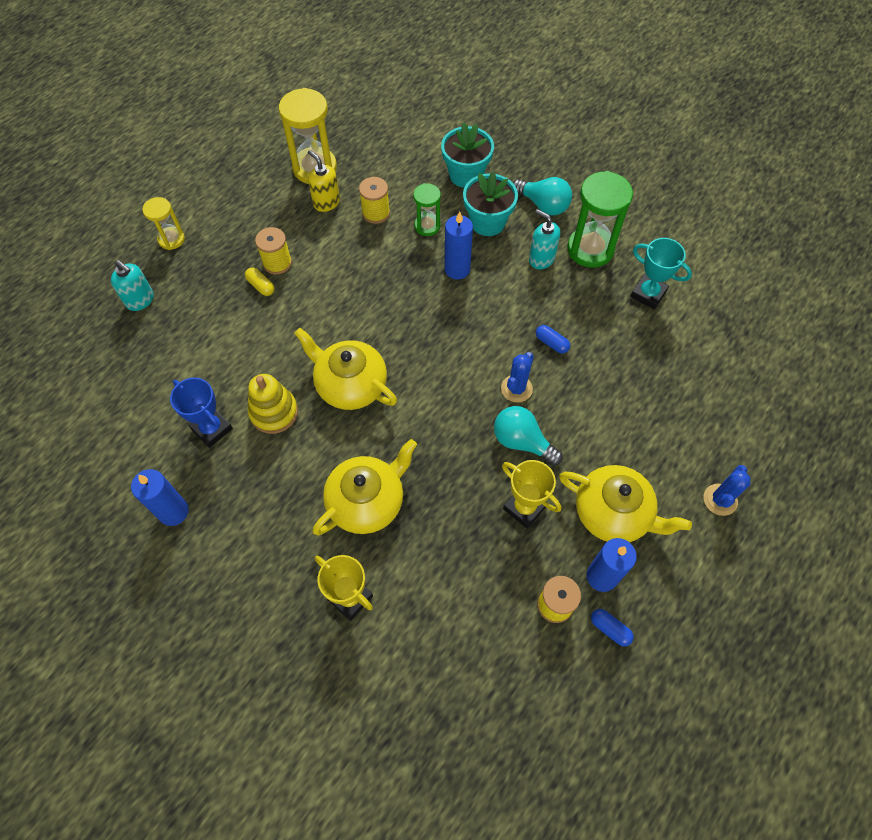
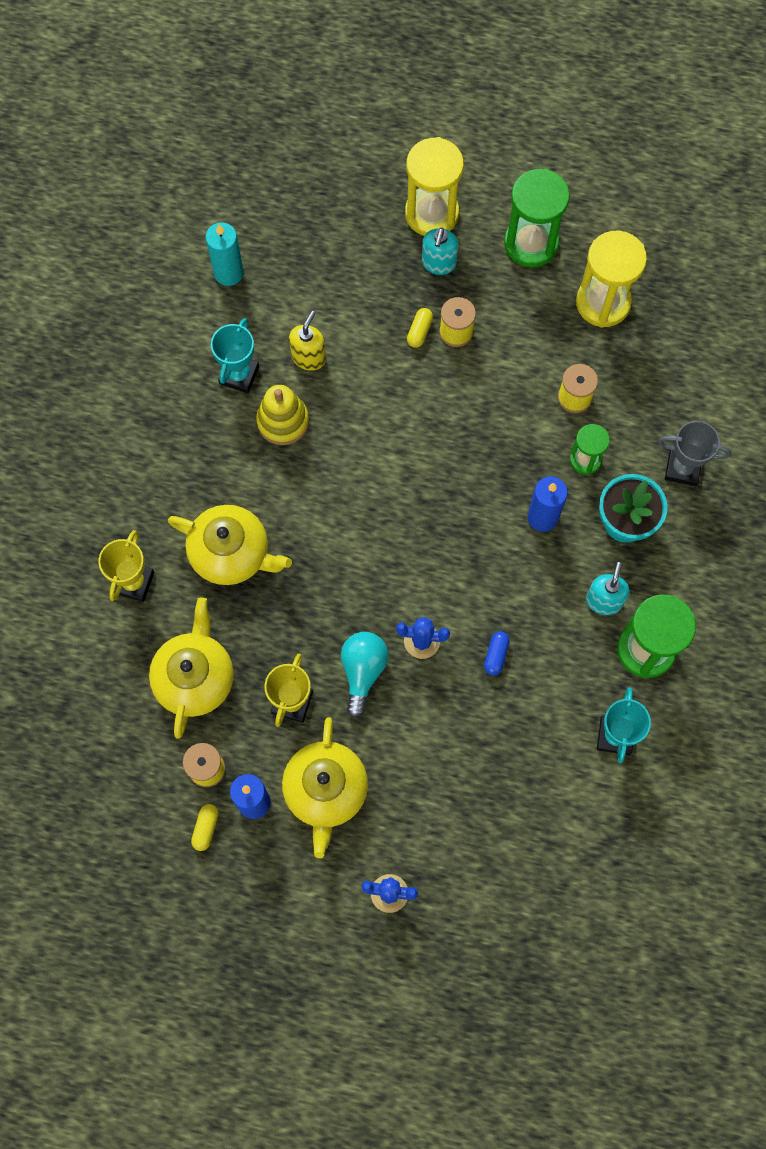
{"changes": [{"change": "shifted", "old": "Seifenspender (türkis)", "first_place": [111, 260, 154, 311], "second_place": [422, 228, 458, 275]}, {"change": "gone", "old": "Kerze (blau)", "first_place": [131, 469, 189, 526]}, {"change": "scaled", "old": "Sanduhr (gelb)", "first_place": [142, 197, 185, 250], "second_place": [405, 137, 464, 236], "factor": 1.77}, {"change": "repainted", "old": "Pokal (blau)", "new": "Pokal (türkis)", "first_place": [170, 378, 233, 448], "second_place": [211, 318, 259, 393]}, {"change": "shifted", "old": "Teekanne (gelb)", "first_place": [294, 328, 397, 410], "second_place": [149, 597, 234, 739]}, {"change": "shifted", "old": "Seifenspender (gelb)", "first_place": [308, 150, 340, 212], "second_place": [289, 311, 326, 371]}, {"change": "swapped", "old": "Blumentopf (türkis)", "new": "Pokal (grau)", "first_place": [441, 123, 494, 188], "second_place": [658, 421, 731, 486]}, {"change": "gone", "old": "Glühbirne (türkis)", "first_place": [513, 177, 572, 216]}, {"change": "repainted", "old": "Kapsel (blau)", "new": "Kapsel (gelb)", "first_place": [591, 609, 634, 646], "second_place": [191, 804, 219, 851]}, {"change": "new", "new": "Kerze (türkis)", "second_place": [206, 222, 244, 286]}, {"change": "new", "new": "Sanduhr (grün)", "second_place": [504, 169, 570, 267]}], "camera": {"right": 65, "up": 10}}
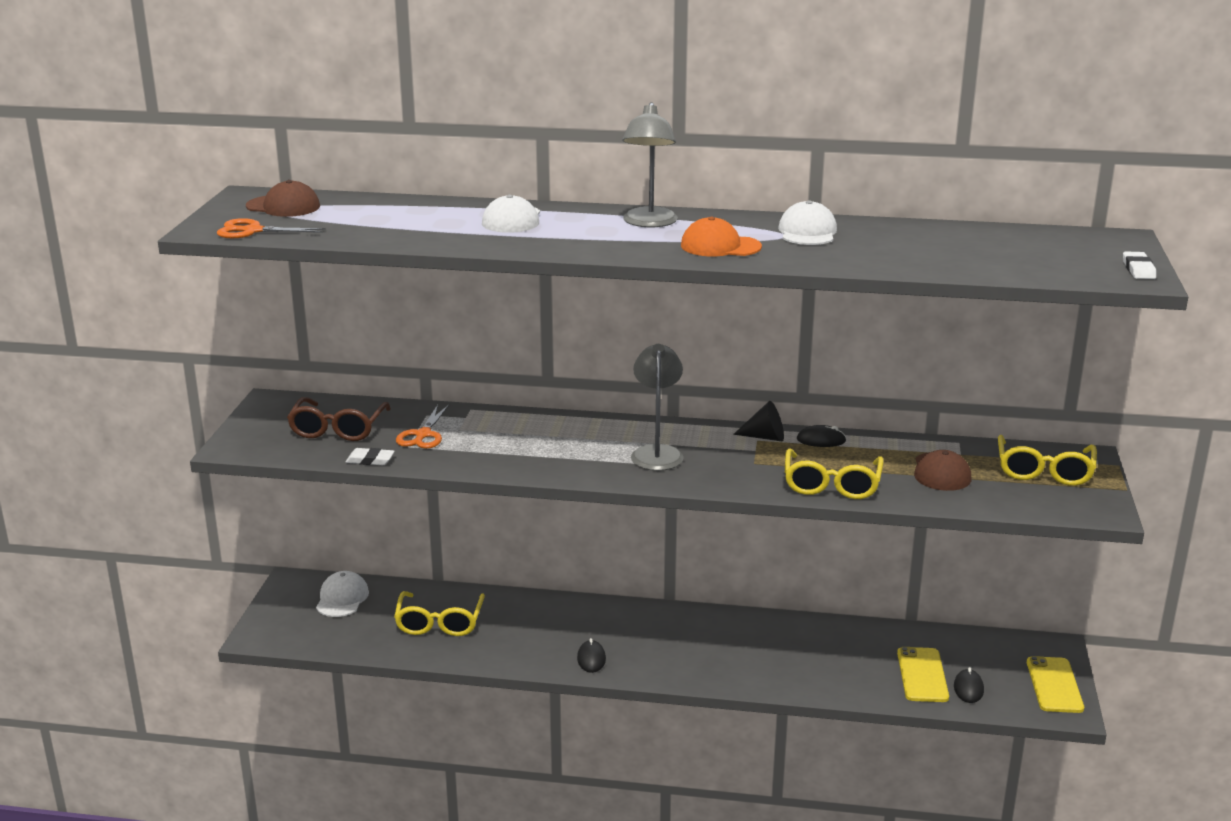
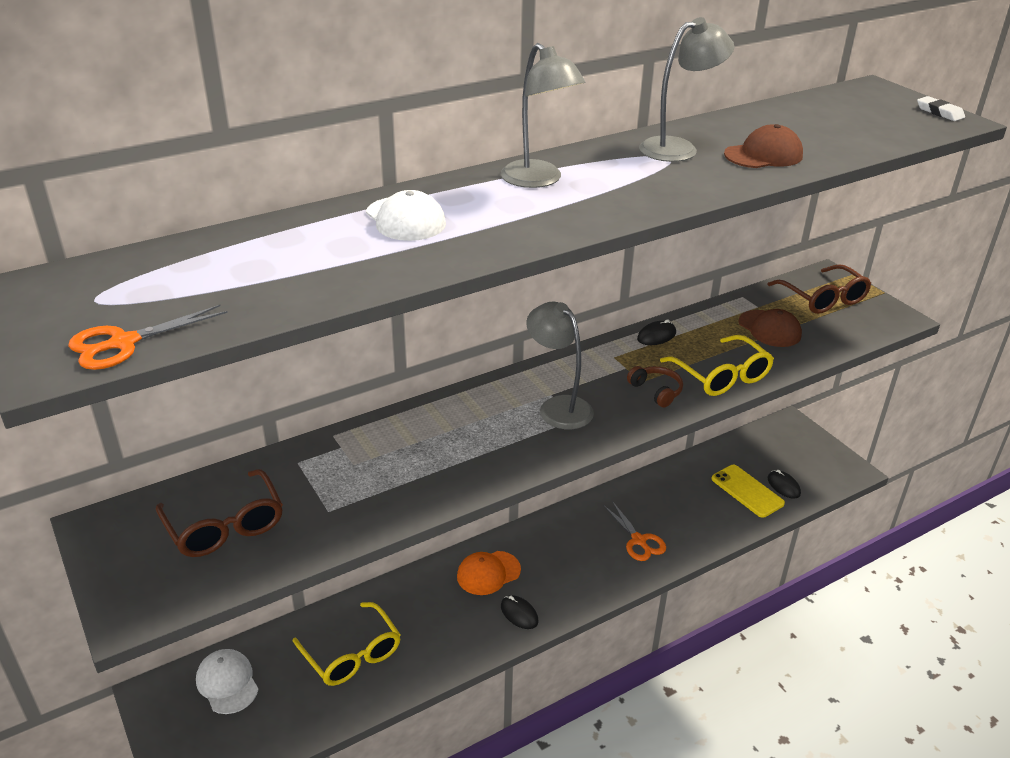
{"changes": [{"change": "shifted", "old": "Kappe (braun)", "first_place": [246, 180, 320, 217], "second_place": [724, 124, 803, 168]}, {"change": "gone", "old": "Radiergummi (weiß)", "first_place": [346, 448, 395, 465]}, {"change": "shifted", "old": "Schere (orange)", "first_place": [396, 405, 449, 449], "second_place": [603, 501, 666, 561]}, {"change": "shifted", "old": "Kappe (orange)", "first_place": [681, 217, 762, 257], "second_place": [457, 551, 521, 595]}, {"change": "gone", "old": "Kegel (schwarz)", "first_place": [733, 401, 784, 441]}, {"change": "swapped", "old": "Kappe (weiß)", "new": "Lampe (grau)", "first_place": [778, 200, 837, 245], "second_place": [639, 17, 734, 162]}, {"change": "repainted", "old": "Brille (gelb)", "new": "Brille (braun)", "first_place": [998, 435, 1097, 486], "second_place": [767, 264, 871, 314]}, {"change": "gone", "old": "Handy (gelb)", "first_place": [1027, 656, 1084, 713]}, {"change": "new", "new": "Kopfhörer (braun)", "second_place": [627, 366, 683, 407]}], "camera": {"right": -40, "up": 10}}
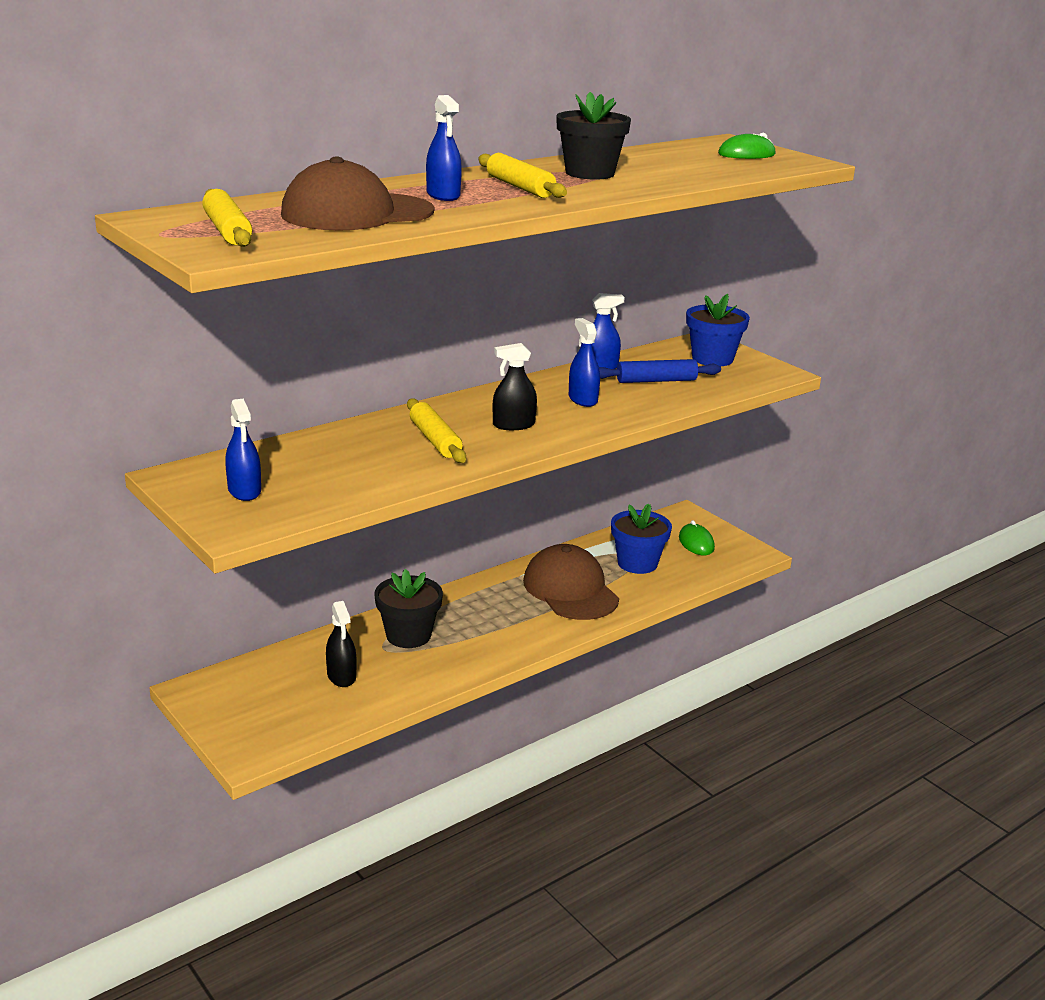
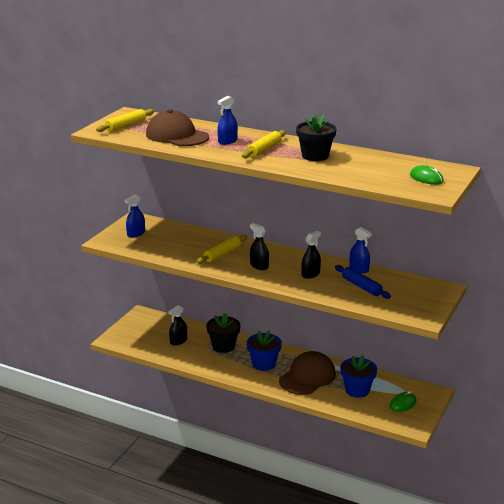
{"changes": [{"change": "repainted", "old": "Sprühflasche (blau)", "new": "Sprühflasche (schwarz)", "first_place": [569, 318, 600, 407], "second_place": [301, 231, 321, 279]}, {"change": "shifted", "old": "Blumentopf (blau)", "first_place": [686, 294, 750, 366], "second_place": [247, 330, 282, 371]}], "camera": {"right": 65, "up": 0}}
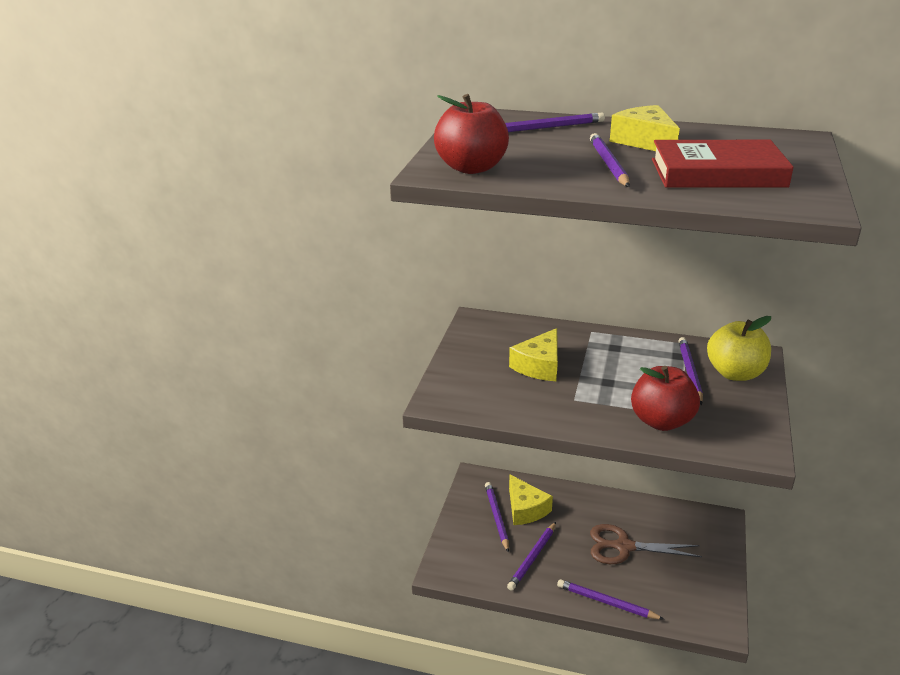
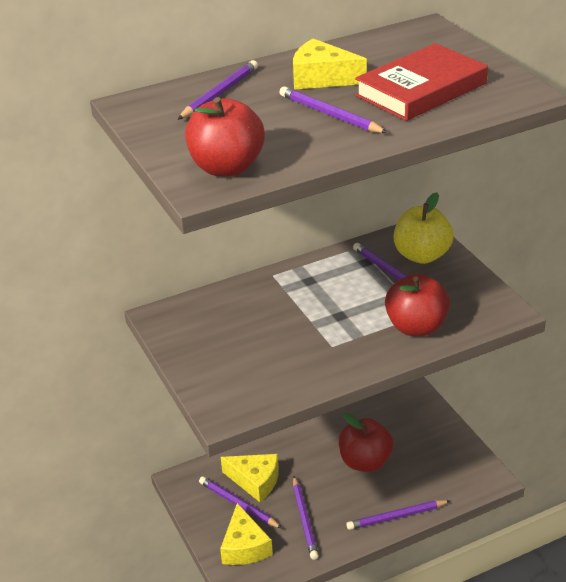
{"changes": [{"change": "shifted", "old": "Käse (gelb)", "first_place": [509, 328, 558, 381], "second_place": [220, 503, 273, 565]}, {"change": "swapped", "old": "Schere (braun)", "new": "Apfel (rot)", "first_place": [590, 524, 702, 564], "second_place": [339, 413, 394, 472]}], "camera": {"right": -40, "up": 5}}
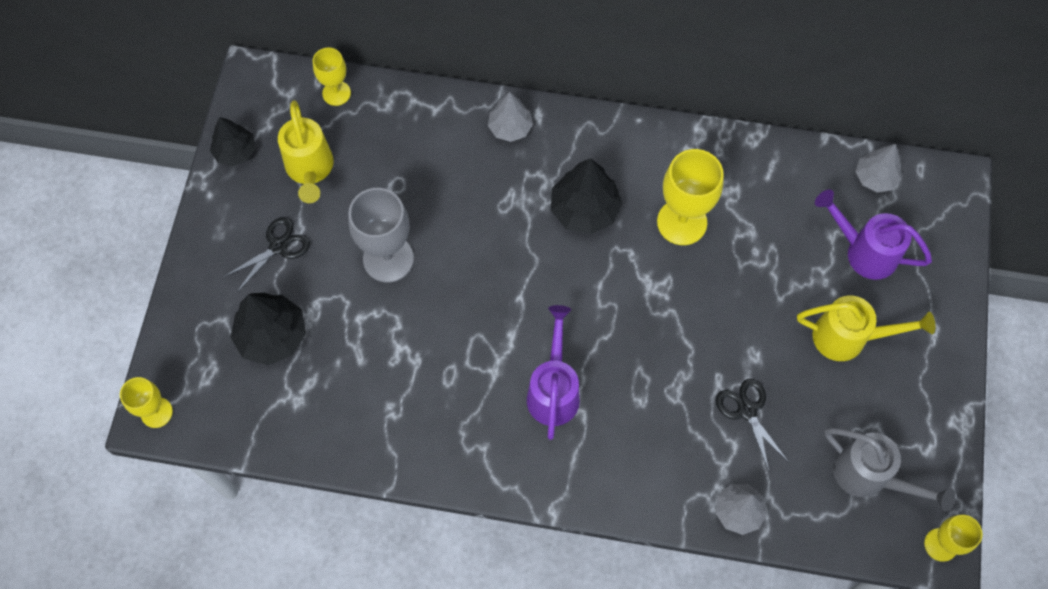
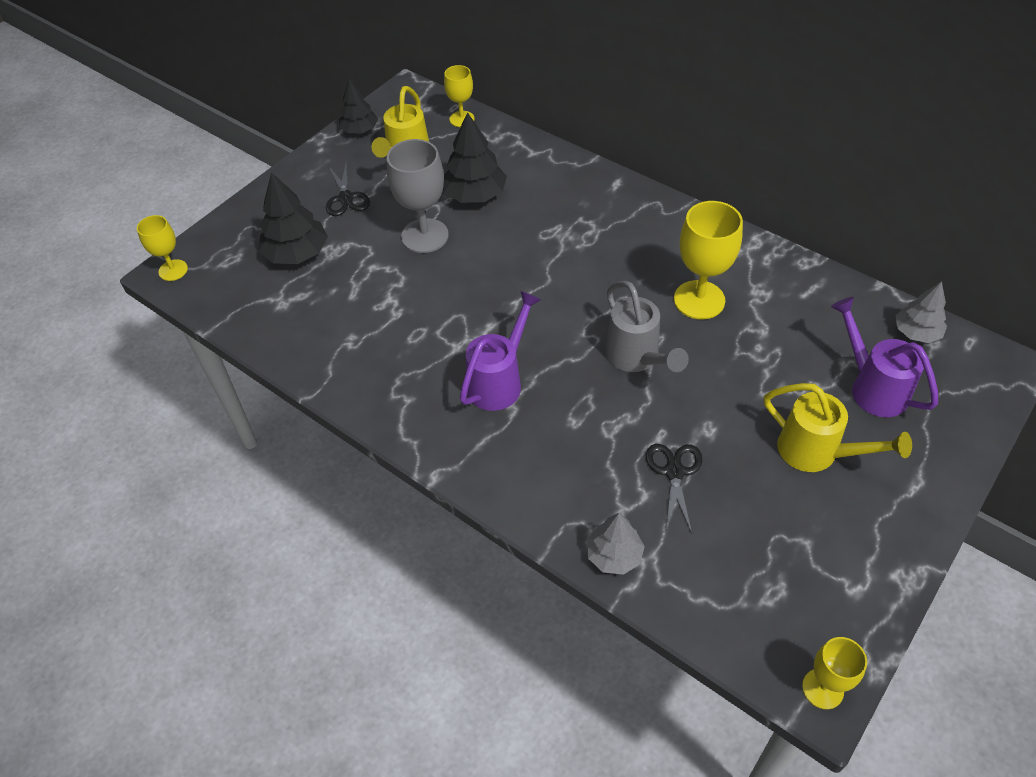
{"changes": [{"change": "rotated", "old": "Schere (schwarz)", "first_place": [224, 217, 310, 292], "second_place": [326, 161, 370, 216], "degrees": 90}, {"change": "gone", "old": "Baum (grau)", "first_place": [488, 92, 533, 142]}, {"change": "shifted", "old": "Baum (schwarz)", "first_place": [551, 158, 622, 234], "second_place": [443, 112, 507, 203]}, {"change": "shifted", "old": "Gießkanne (grau)", "first_place": [824, 428, 955, 512], "second_place": [605, 281, 689, 372]}], "camera": {"right": 30, "up": -15}}
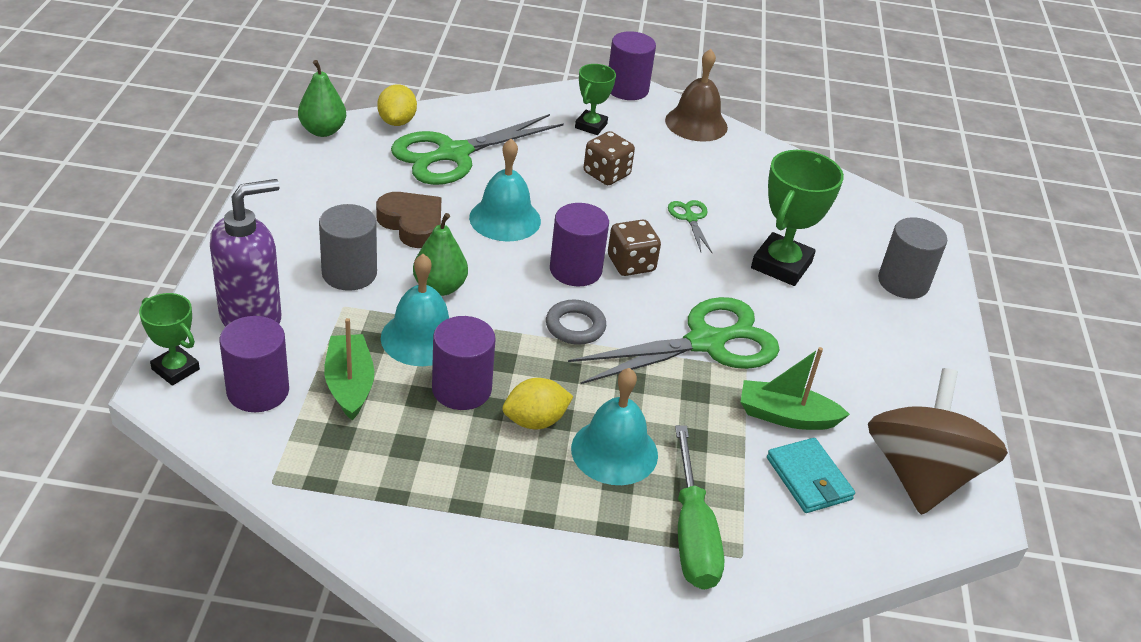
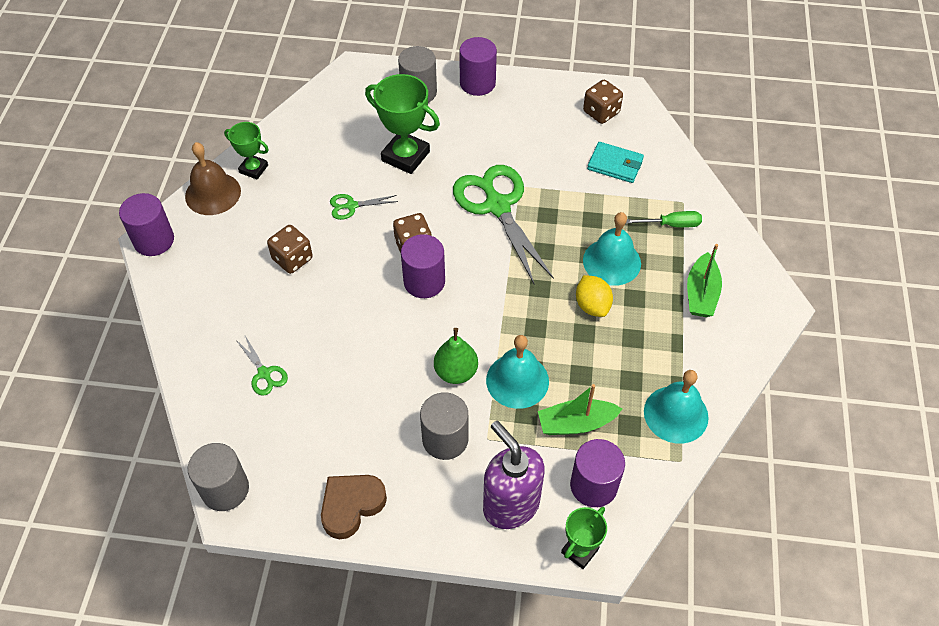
{"changes": [{"change": "swapped", "old": "Birne (grün)", "new": "Vollzylinder (grau)", "first_place": [298, 60, 346, 137], "second_place": [188, 443, 249, 511]}, {"change": "shifted", "old": "Herz (braun)", "first_place": [376, 192, 441, 248], "second_place": [321, 475, 387, 539]}, {"change": "gone", "old": "Zitrone (gelb)", "first_place": [377, 84, 417, 126]}, {"change": "scaled", "old": "Schere (grün)", "first_place": [391, 114, 564, 185], "second_place": [236, 336, 288, 396], "factor": 0.45}, {"change": "shifted", "old": "Vollzylinder (lila)", "first_place": [432, 316, 496, 410], "second_place": [459, 37, 497, 96]}, {"change": "shifted", "old": "Glocke (türkis)", "first_place": [469, 139, 541, 242], "second_place": [644, 370, 709, 444]}, {"change": "gone", "old": "Ring (grau)", "first_place": [546, 299, 606, 345]}, {"change": "shifted", "old": "Pokal (grün)", "first_place": [575, 64, 616, 135], "second_place": [224, 122, 269, 179]}, {"change": "scaled", "old": "Schraubenzieher (grün)", "first_place": [675, 425, 725, 590], "second_place": [626, 211, 702, 228], "factor": 0.62}, {"change": "shifted", "old": "Boot (grün)", "first_place": [741, 347, 850, 430], "second_place": [687, 244, 722, 317]}, {"change": "rotated", "old": "Geldbörse (türkis)", "first_place": [767, 438, 855, 513], "second_place": [587, 142, 644, 183], "degrees": 45}, {"change": "swapped", "old": "Kreisel (braun)", "new": "Spielwürfel (braun)", "first_place": [868, 368, 1008, 515], "second_place": [583, 80, 623, 124]}], "camera": {"right": -85, "up": 15}}
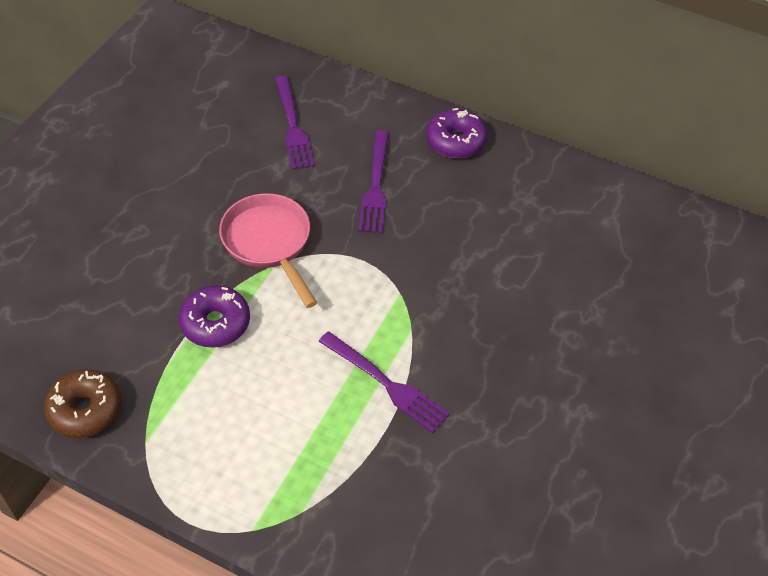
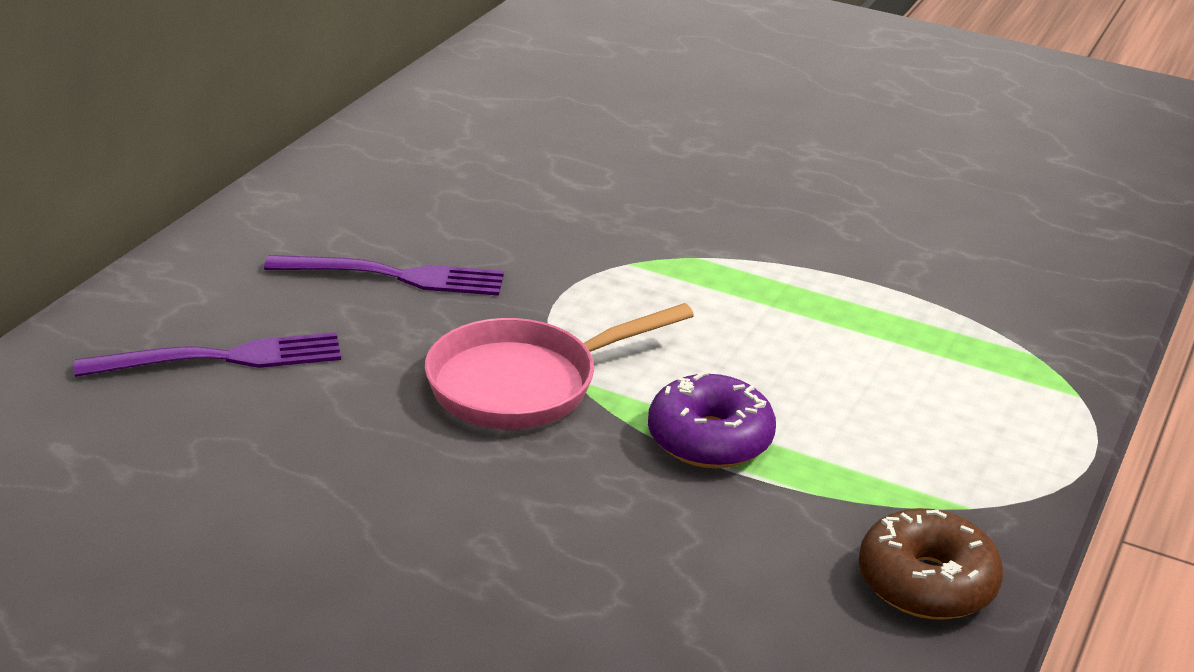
{"changes": [{"change": "gone", "old": "Gabel (lila)", "first_place": [318, 331, 449, 433]}, {"change": "gone", "old": "Donut (lila)", "first_place": [426, 108, 487, 158]}], "camera": {"right": -90, "up": -20}}
